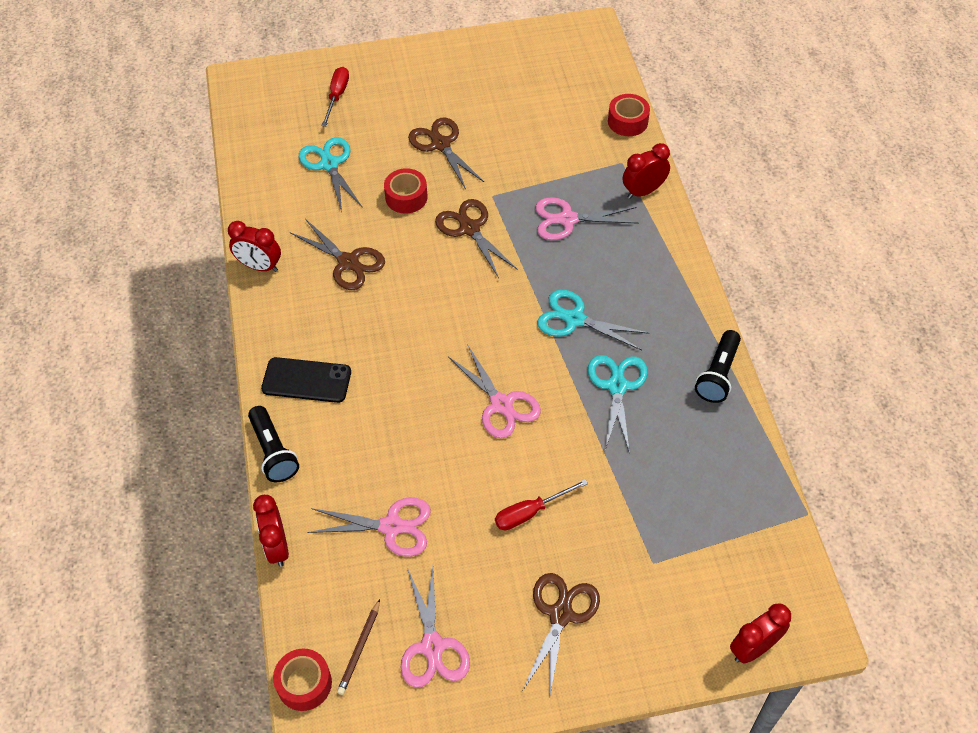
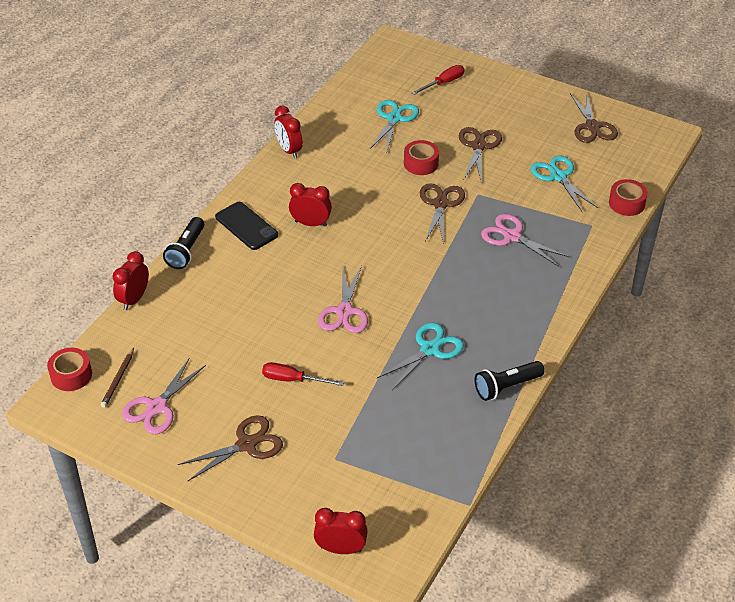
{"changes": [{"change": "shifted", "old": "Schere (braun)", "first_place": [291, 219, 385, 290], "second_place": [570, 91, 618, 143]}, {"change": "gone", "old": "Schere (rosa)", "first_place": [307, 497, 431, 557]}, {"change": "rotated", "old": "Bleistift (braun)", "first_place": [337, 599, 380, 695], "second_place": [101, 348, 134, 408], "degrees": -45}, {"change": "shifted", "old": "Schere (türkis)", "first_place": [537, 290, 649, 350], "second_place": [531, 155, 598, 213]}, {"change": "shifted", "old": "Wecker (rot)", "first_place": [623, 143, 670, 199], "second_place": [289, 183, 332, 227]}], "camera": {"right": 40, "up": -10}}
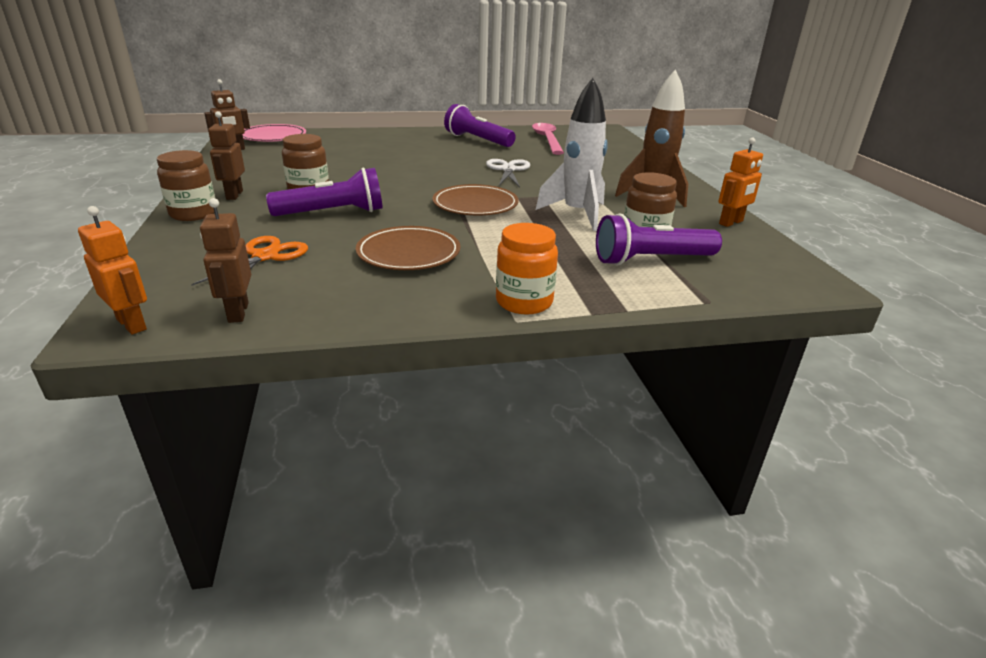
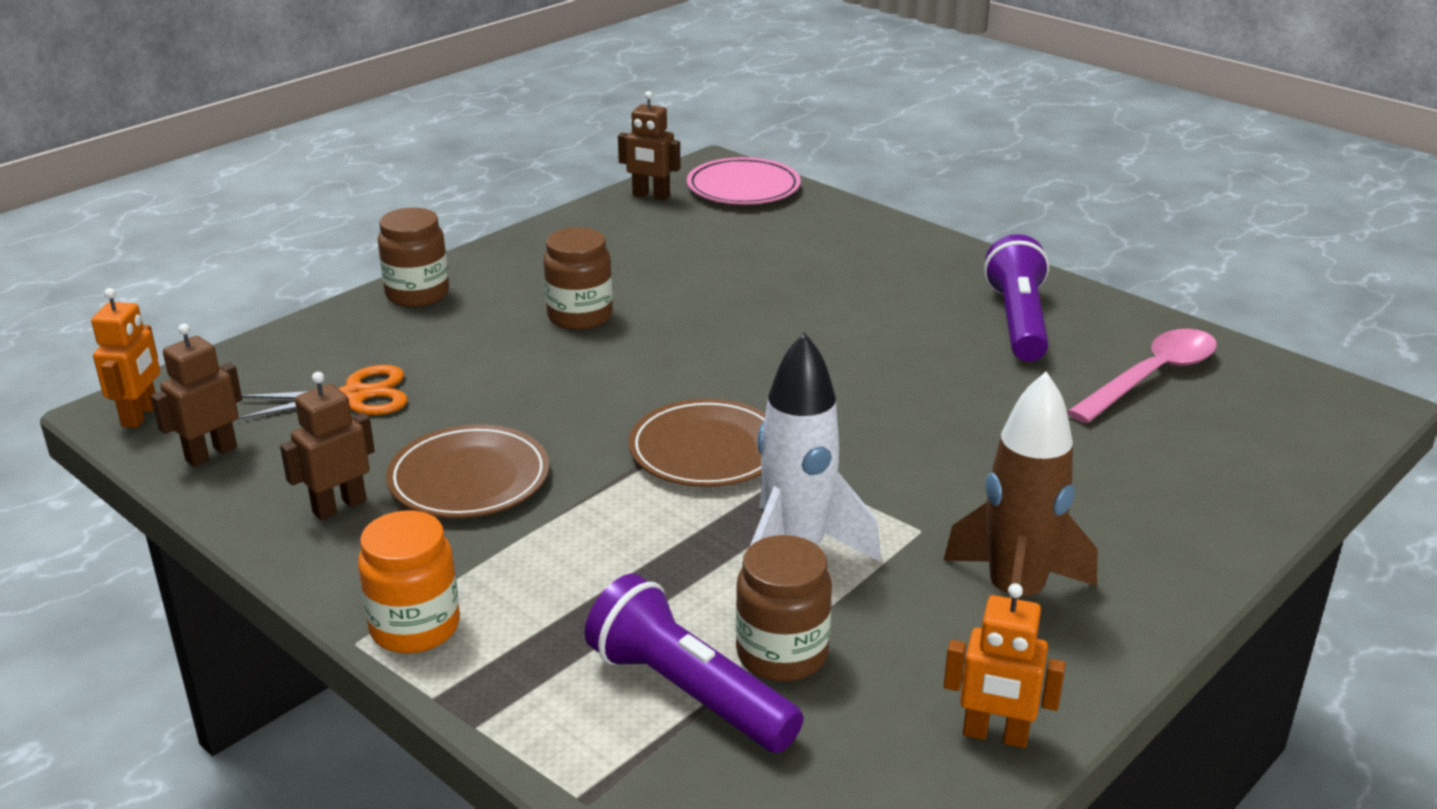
{"changes": [{"change": "shifted", "old": "Roboter (braun)", "first_place": [208, 111, 245, 200], "second_place": [280, 372, 375, 520]}, {"change": "gone", "old": "Taschenlampe (lila)", "first_place": [266, 168, 383, 216]}, {"change": "gone", "old": "Schere (weiß)", "first_place": [486, 159, 530, 187]}], "camera": {"right": 55, "up": 0}}
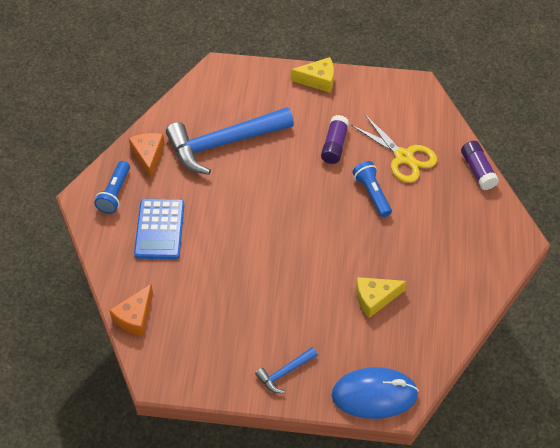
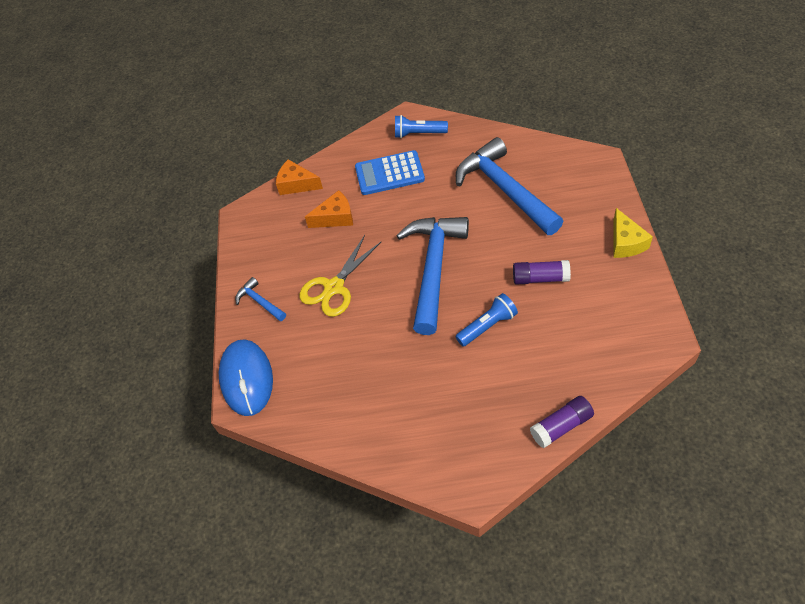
{"changes": [{"change": "shifted", "old": "Käse (orange)", "first_place": [129, 133, 165, 179], "second_place": [305, 190, 353, 228]}, {"change": "shifted", "old": "Schere (gelb)", "first_place": [351, 114, 437, 183], "second_place": [299, 235, 381, 317]}, {"change": "gone", "old": "Käse (gelb)", "first_place": [356, 277, 407, 318]}, {"change": "new", "new": "Hammer (blau)", "second_place": [396, 217, 469, 335]}], "camera": {"right": 85, "up": 0}}
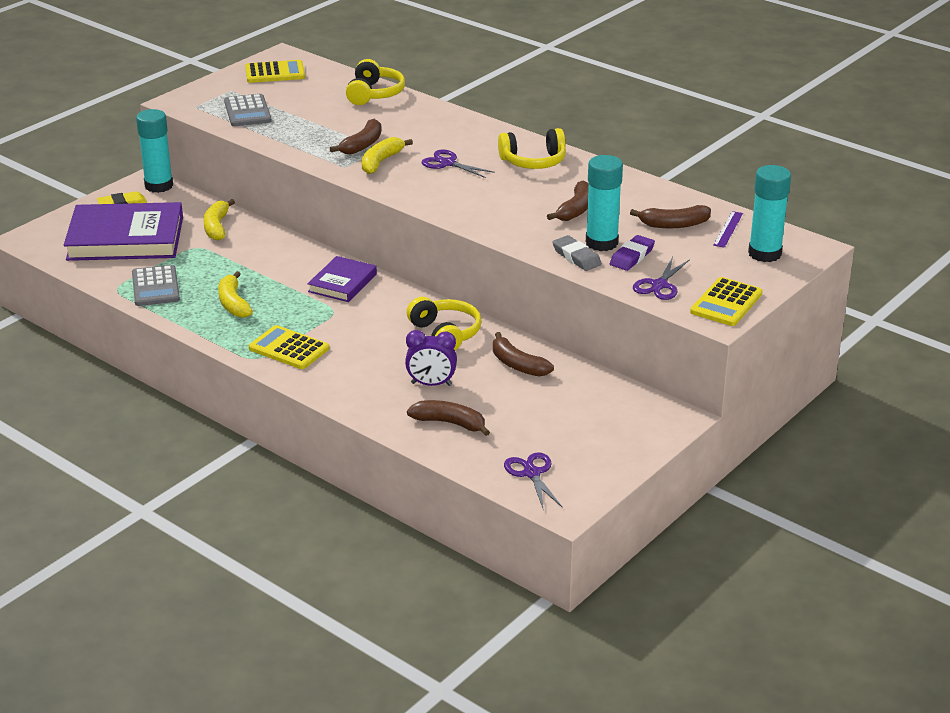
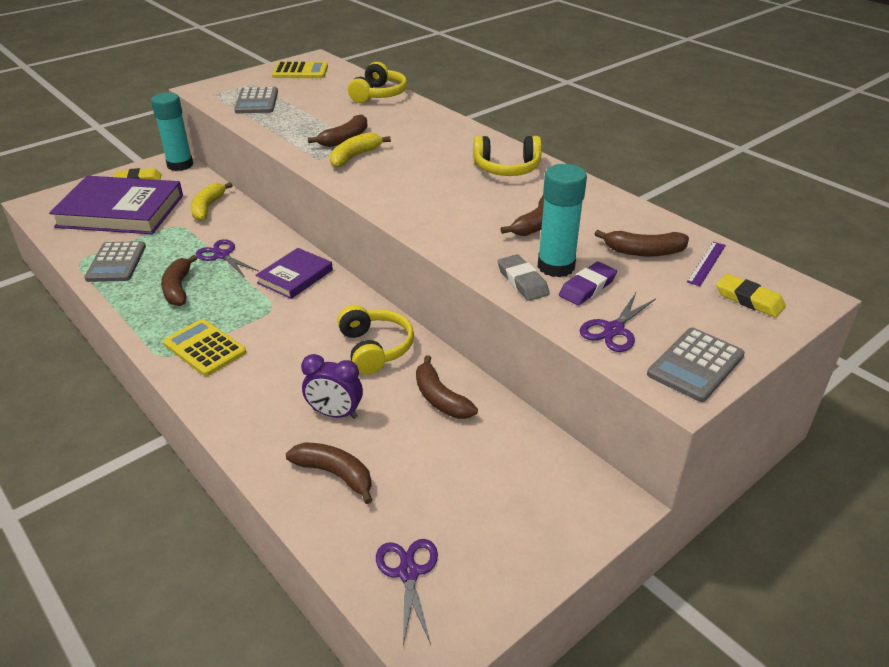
{"changes": [{"change": "repainted", "old": "Banane (gelb)", "new": "Banane (braun)", "first_place": [218, 271, 253, 318], "second_place": [161, 255, 197, 306]}, {"change": "shifted", "old": "Schere (lila)", "first_place": [421, 149, 495, 178], "second_place": [196, 239, 259, 277]}, {"change": "repainted", "old": "Taschenrechner (gelb)", "new": "Taschenrechner (grau)", "first_place": [690, 277, 763, 326], "second_place": [647, 328, 745, 402]}, {"change": "swapped", "old": "Klebestift (türkis)", "new": "Radiergummi (gelb)", "first_place": [748, 165, 791, 262], "second_place": [716, 274, 786, 318]}], "camera": {"right": 10, "up": 5}}
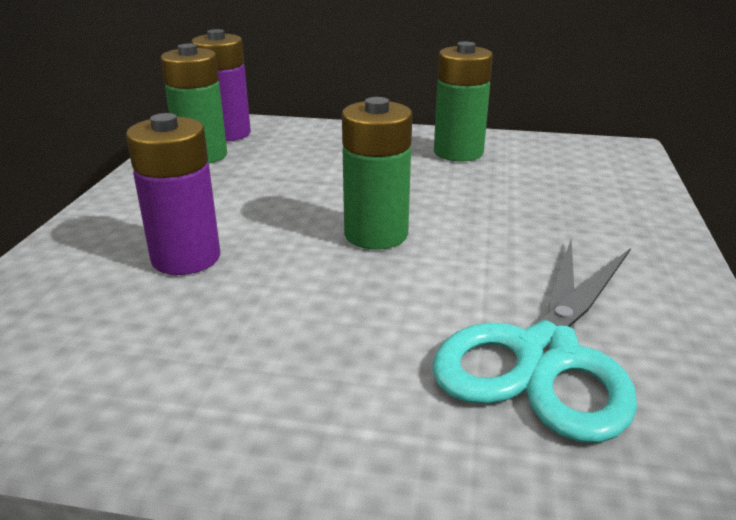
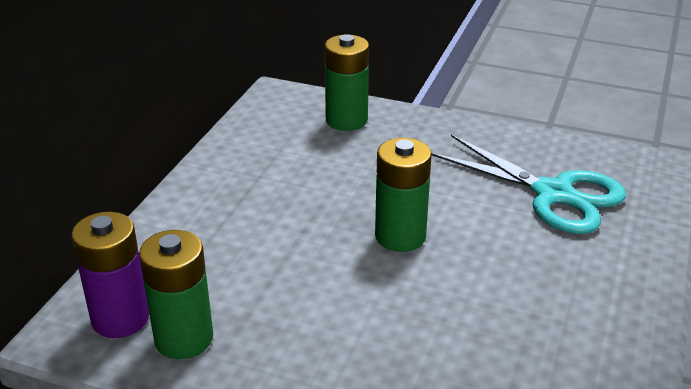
{"changes": [{"change": "gone", "old": "Batterie (lila)", "first_place": [126, 113, 220, 275]}, {"change": "shifted", "old": "Batterie (grün)", "first_place": [434, 42, 493, 161], "second_place": [325, 34, 369, 131]}], "camera": {"right": -80, "up": 5}}
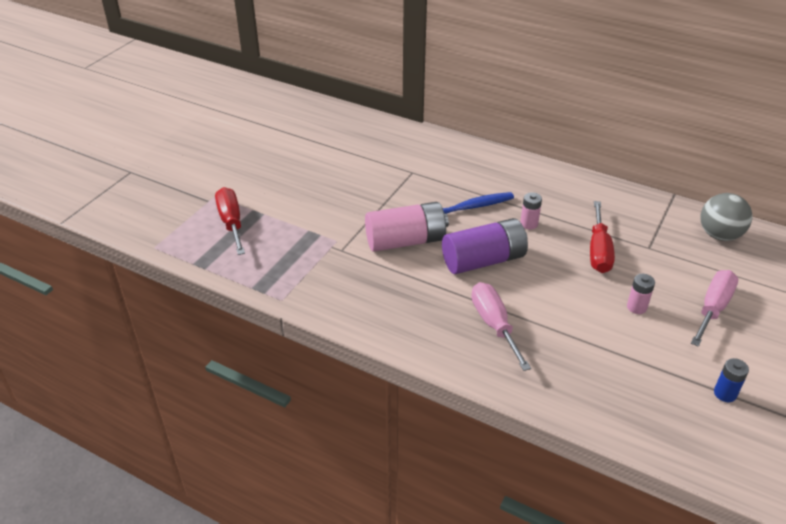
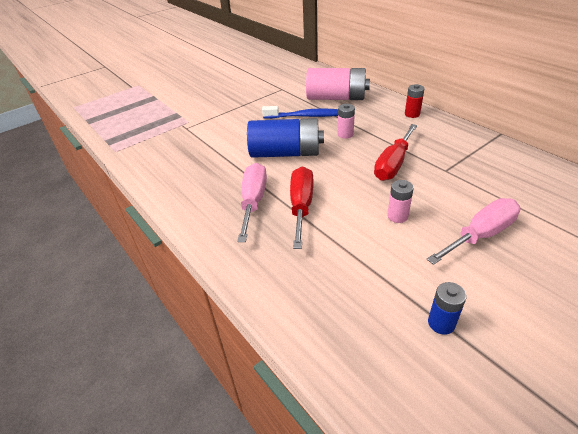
{"changes": [{"change": "shifted", "old": "Schraubenzieher (rot)", "first_place": [215, 187, 245, 255], "second_place": [290, 166, 314, 249]}, {"change": "shifted", "old": "Batterie (rosa)", "first_place": [365, 202, 449, 252], "second_place": [306, 68, 370, 100]}, {"change": "repainted", "old": "Batterie (lila)", "new": "Batterie (blau)", "first_place": [442, 218, 528, 274], "second_place": [247, 118, 324, 158]}, {"change": "gone", "old": "Ball (grau)", "first_place": [701, 193, 752, 241]}, {"change": "new", "new": "Batterie (rot)", "second_place": [405, 84, 425, 118]}], "camera": {"right": 25, "up": 0}}
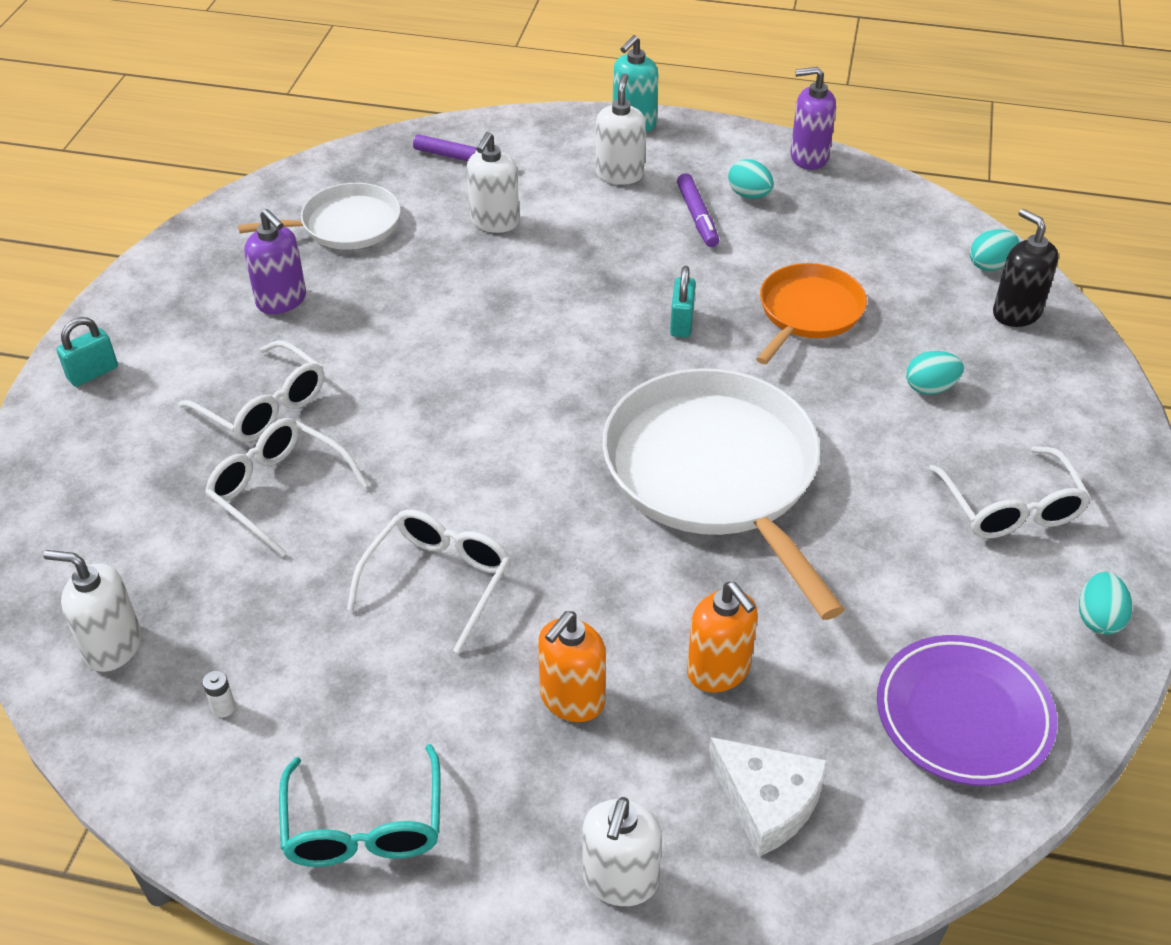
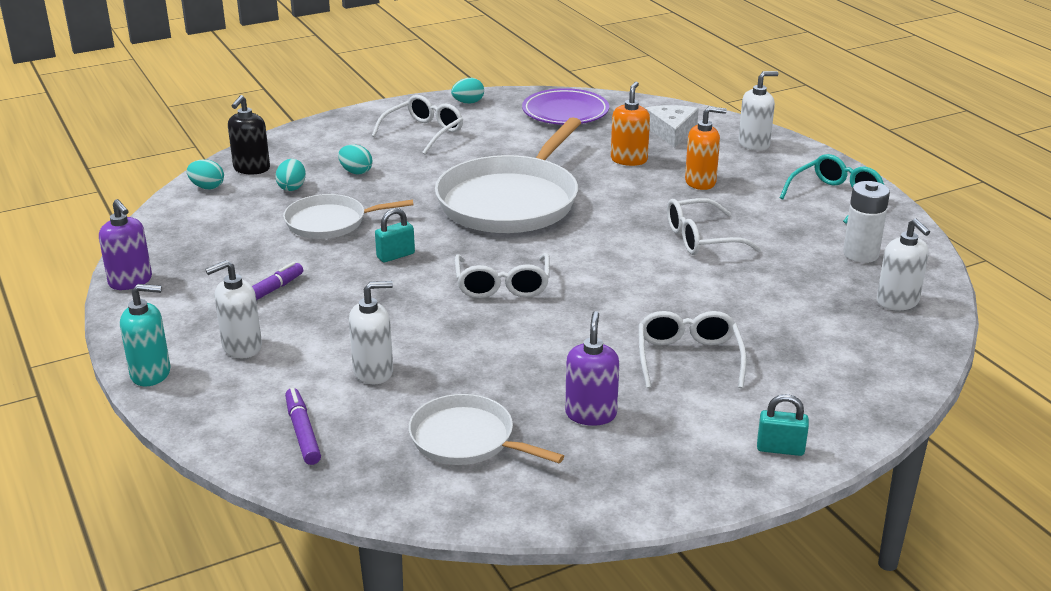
{"changes": [{"change": "scaled", "old": "Batterie (weiß)", "first_place": [203, 670, 236, 718], "second_place": [843, 181, 890, 263], "factor": 2.47}, {"change": "shifted", "old": "Brille (weiß)", "first_place": [205, 418, 368, 557], "second_place": [455, 253, 550, 298]}, {"change": "shifted", "old": "Ei (türkis)", "first_place": [728, 159, 774, 198], "second_place": [275, 159, 306, 191]}, {"change": "repainted", "old": "Pfanne (orange)", "new": "Pfanne (weiß)", "first_place": [756, 263, 867, 364], "second_place": [283, 194, 414, 239]}], "camera": {"right": -130, "up": -15}}
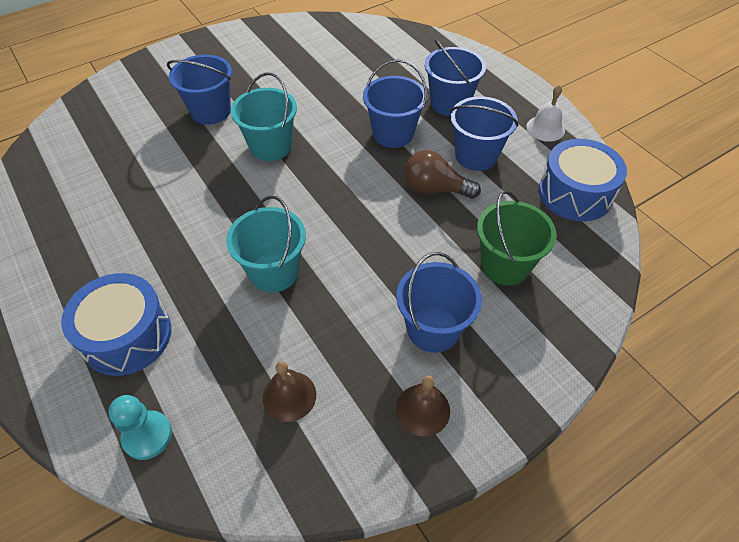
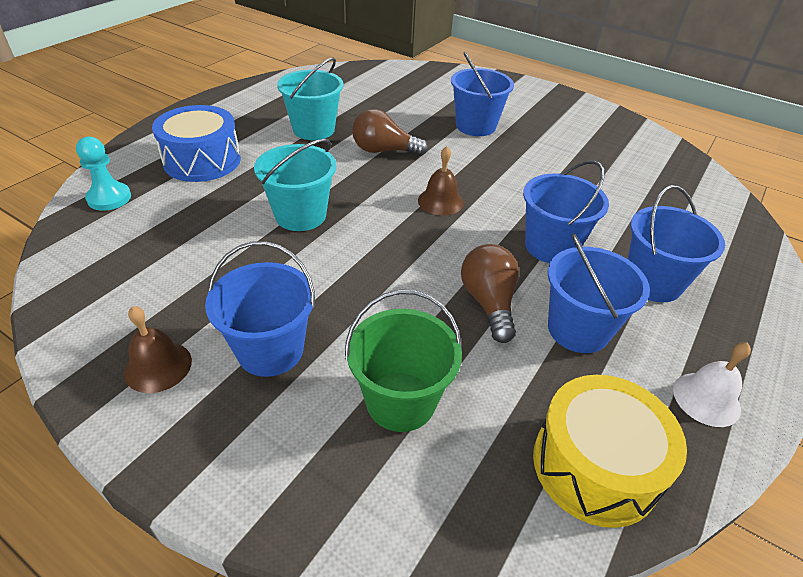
{"changes": [{"change": "shifted", "old": "Eimer (türkis)", "first_place": [231, 72, 297, 161], "second_place": [277, 58, 344, 140]}, {"change": "shifted", "old": "Glocke (braun)", "first_place": [263, 361, 316, 422], "second_place": [418, 146, 464, 216]}, {"change": "repainted", "old": "Trommel (blau)", "new": "Trommel (gelb)", "first_place": [539, 139, 627, 221], "second_place": [533, 375, 687, 528]}, {"change": "new", "new": "Glühbirne (braun)", "second_place": [352, 109, 428, 156]}], "camera": {"right": 65, "up": -10}}
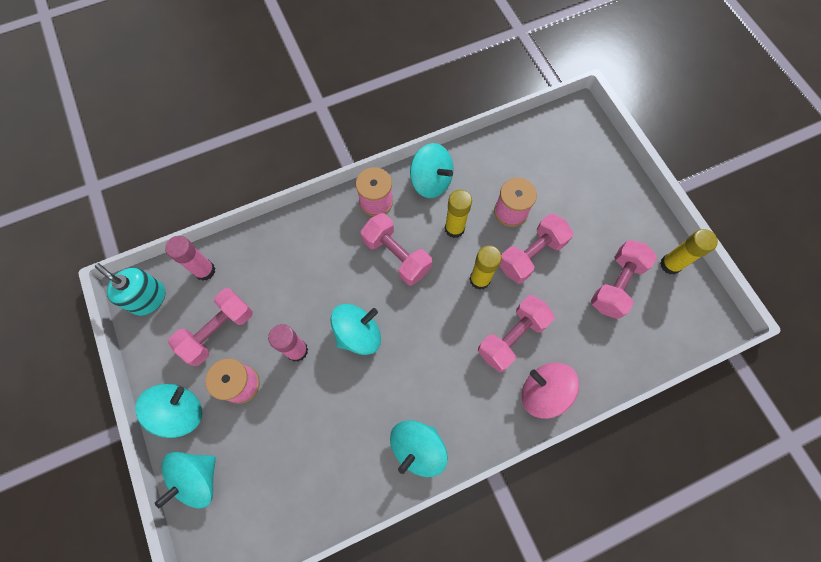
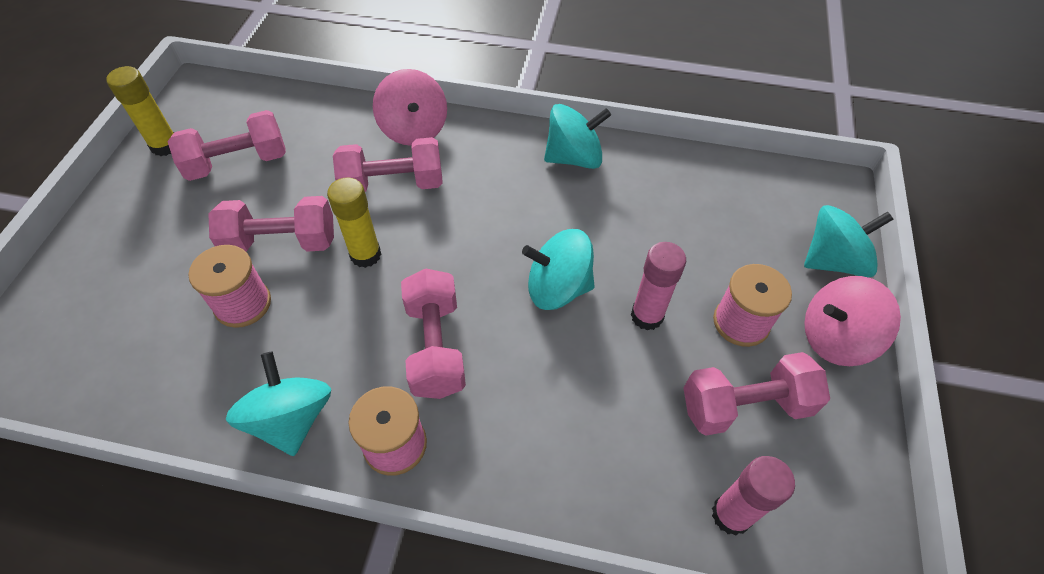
{"changes": [{"change": "gone", "old": "Seifenspender (türkis)", "first_place": [95, 263, 166, 316]}, {"change": "repainted", "old": "Kreisel (türkis)", "new": "Kreisel (rosa)", "first_place": [135, 384, 202, 438], "second_place": [804, 276, 901, 366]}, {"change": "gone", "old": "Klebestift (gelb)", "first_place": [445, 190, 472, 238]}], "camera": {"right": -145, "up": -15}}
